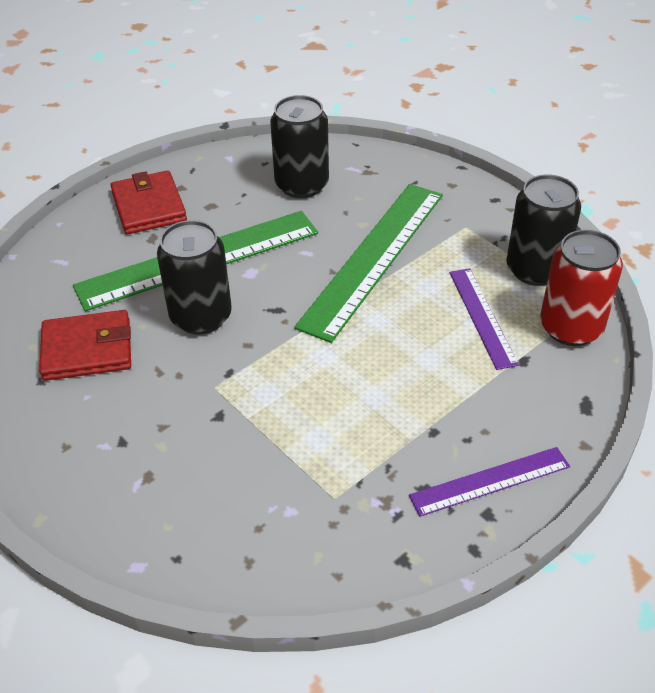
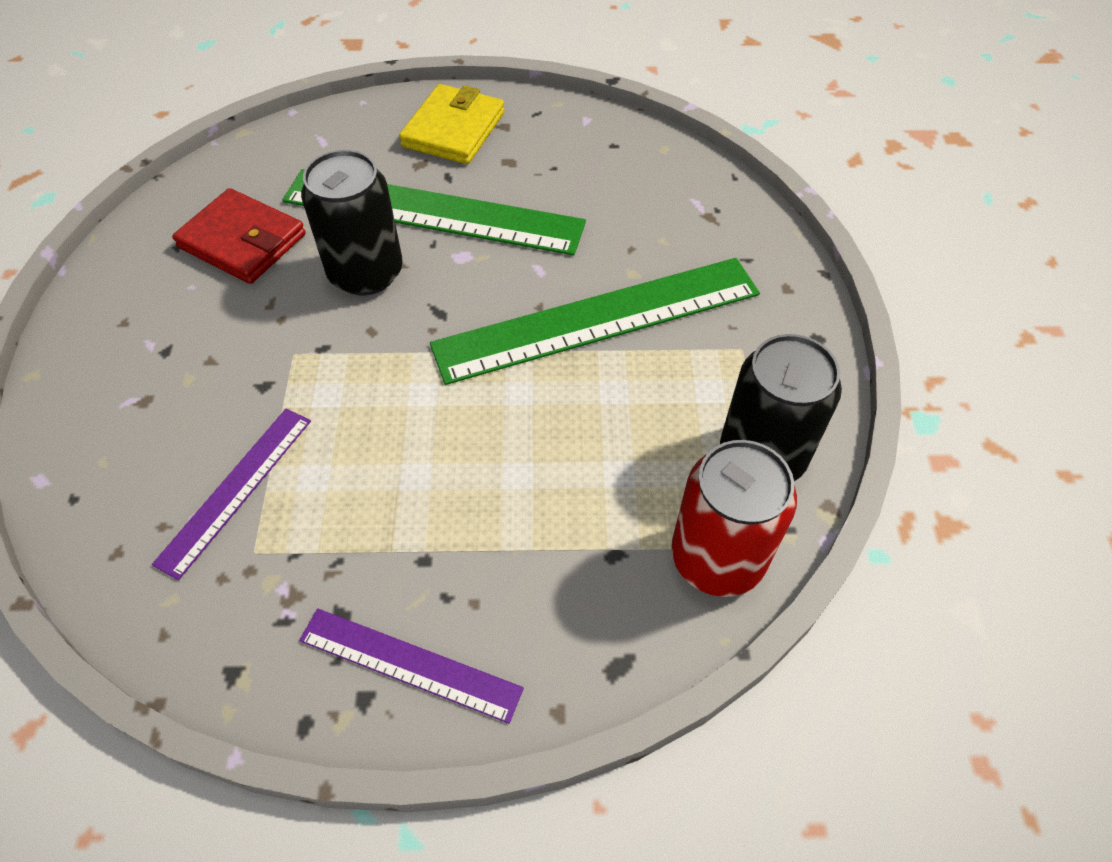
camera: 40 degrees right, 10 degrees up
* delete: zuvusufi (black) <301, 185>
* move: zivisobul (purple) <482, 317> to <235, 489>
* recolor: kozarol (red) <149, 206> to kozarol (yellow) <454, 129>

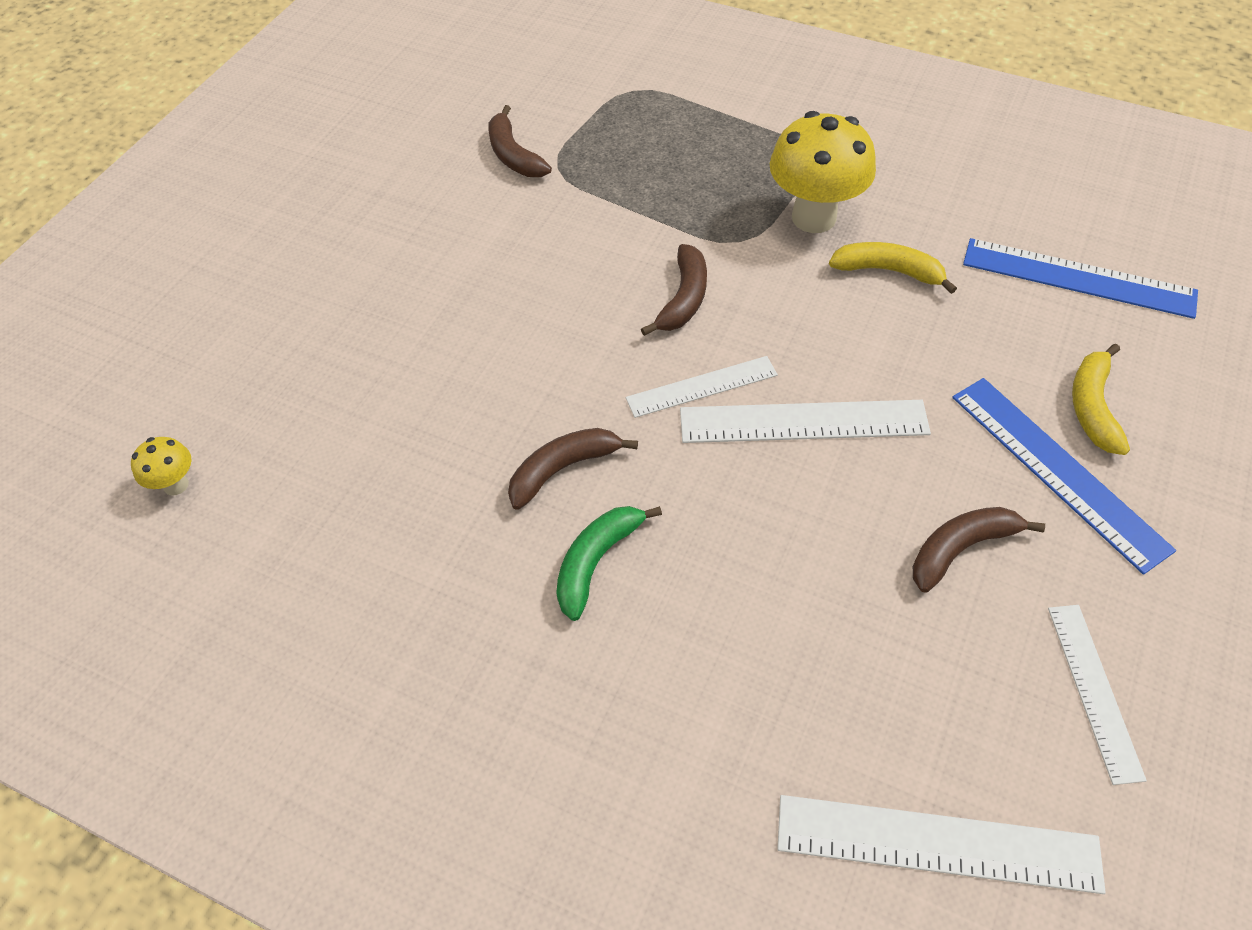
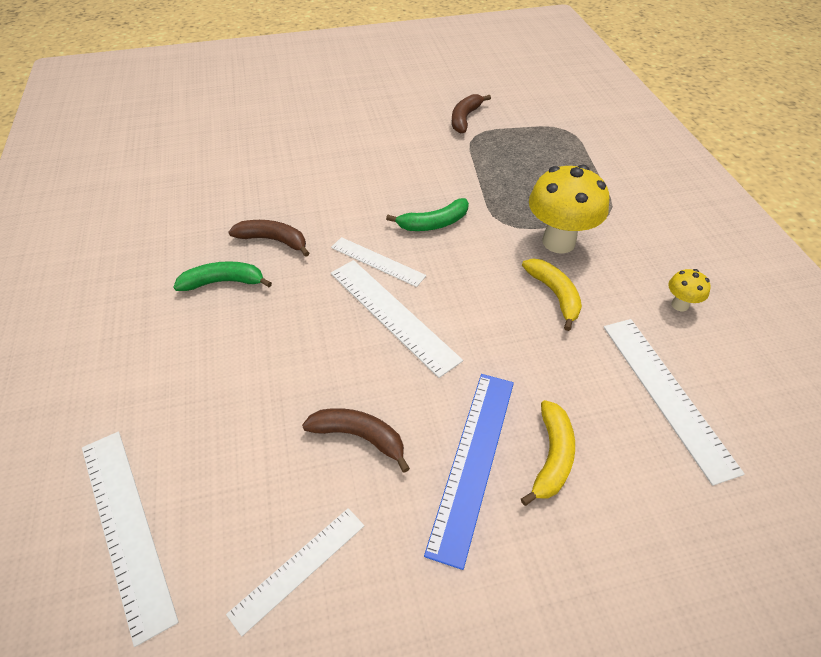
camera: 50 degrees right, 5 degrees down
* move: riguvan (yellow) <176, 485> to <680, 305>
* recolor: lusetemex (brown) <683, 299> to lusetemex (green) <433, 223>
* recolor: zivisobul (blue) <1078, 278> to zivisobul (white) <667, 394>
* rotate: lusetemex (yellow) <1092, 407> = <552, 457> 135 degrees clockwise

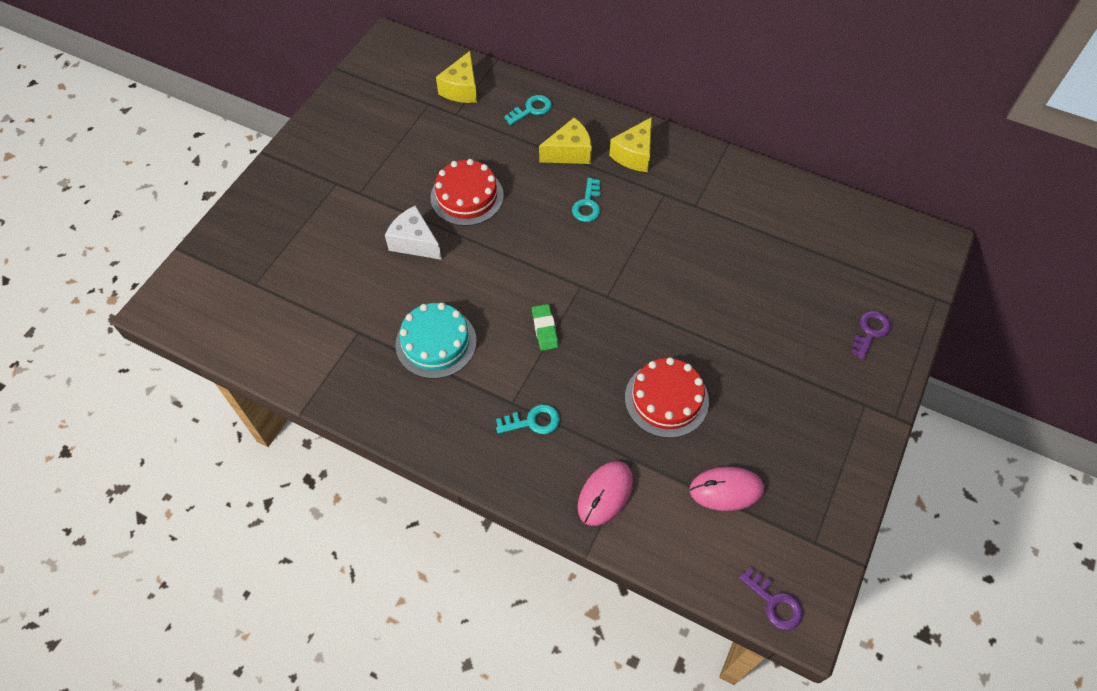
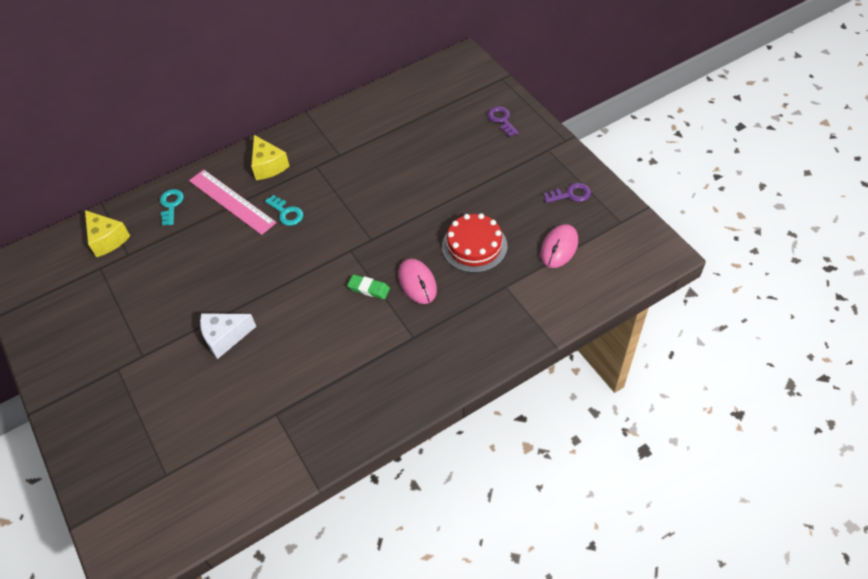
camera: 55 degrees left, 5 degrees down
* delete: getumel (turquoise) <436, 342>
* delete: getumel (red) <467, 196>
* delete: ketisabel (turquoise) <533, 421>
* move: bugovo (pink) <605, 494> to <417, 282>
* move: ketisabel (purple) <774, 603> to <571, 194>
* replace: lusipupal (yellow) <569, 152> to zivisobul (pink) <232, 201>

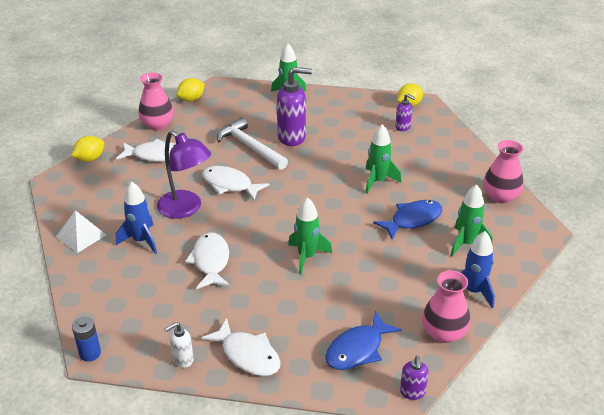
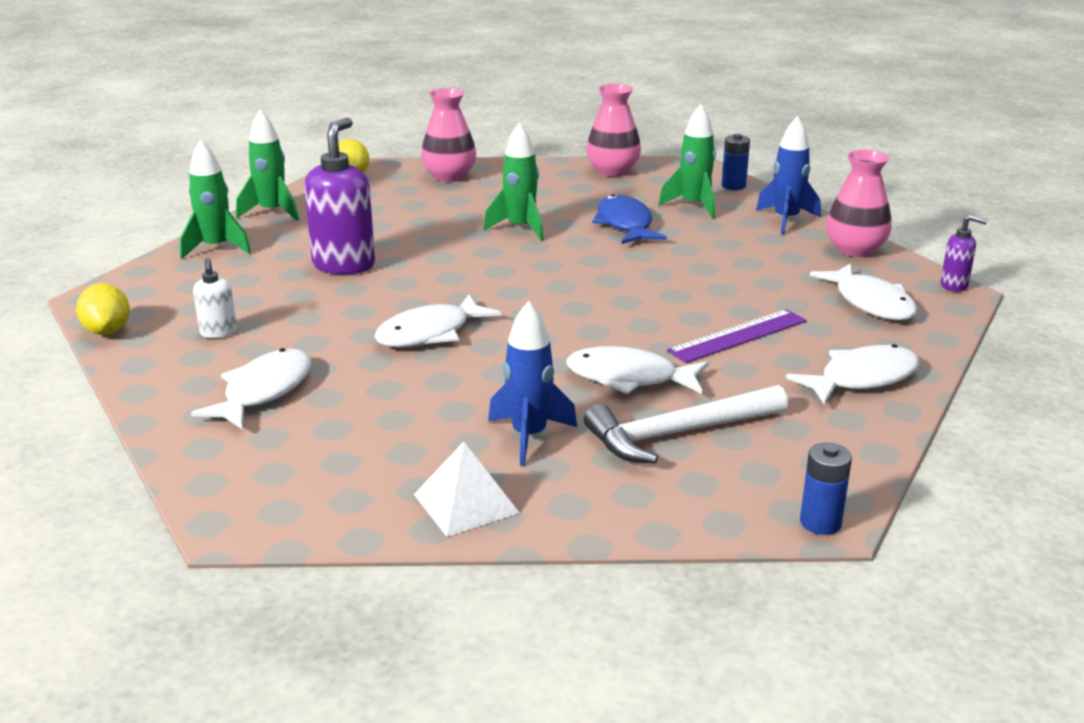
camera: 70 degrees left, 10 degrees down
* delete: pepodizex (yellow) <90, 159>
* delete: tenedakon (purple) <186, 209>
* delete: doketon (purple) <403, 127>
* insert: zivisobul (purple) <738, 336>
* insert: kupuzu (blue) <733, 186>
* move: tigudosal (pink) <157, 124> to <449, 176>
* move: doketon (white) <182, 359> to <218, 333>
* move: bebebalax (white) <250, 146> to <677, 434>
* move: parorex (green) <307, 257> to <272, 212>
* recolor: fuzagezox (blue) <357, 349> to fuzagezox (white) <870, 303>

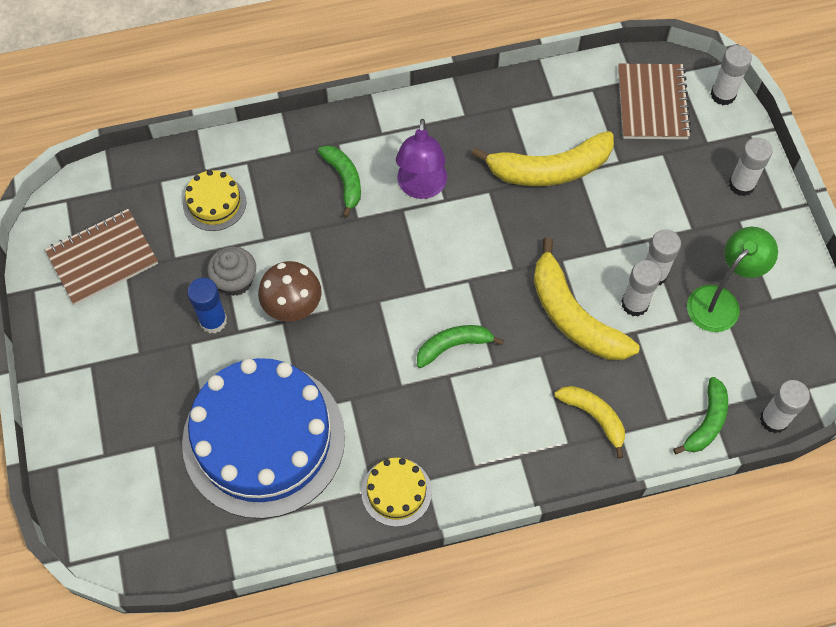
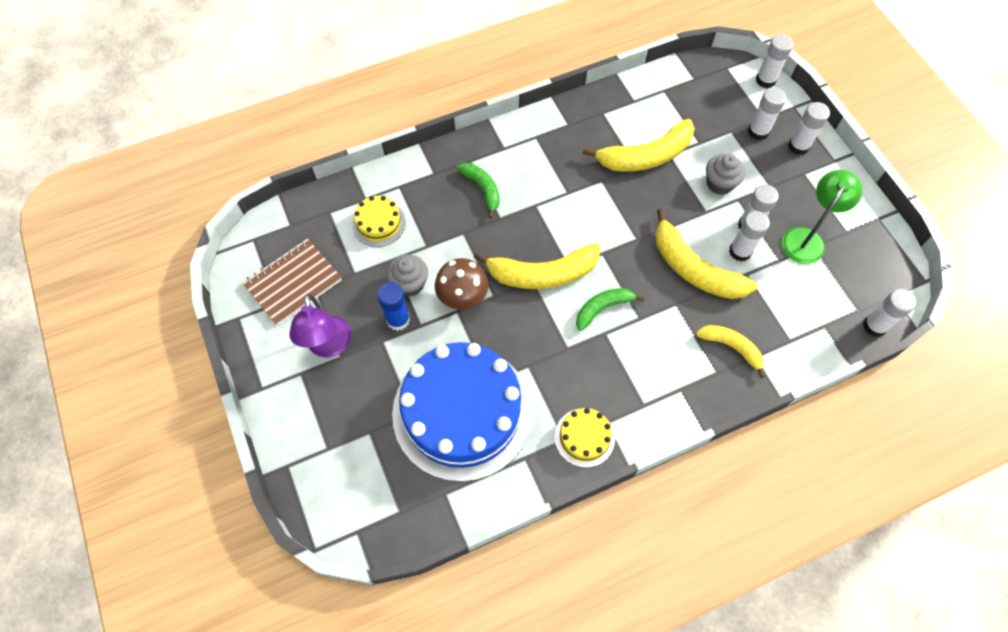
camera: 10 degrees left, 0 degrees up
* delete: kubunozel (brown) <652, 103>
* delete: lusetemex (green) <706, 422>
* insert: lusetemex (yellow) <542, 274>
* insert: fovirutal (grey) <719, 183>
* insert: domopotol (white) <758, 131>
* move: tenedakon (purple) <421, 188> to <329, 346>

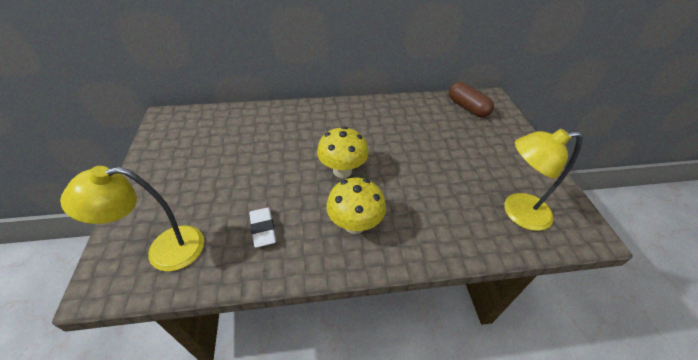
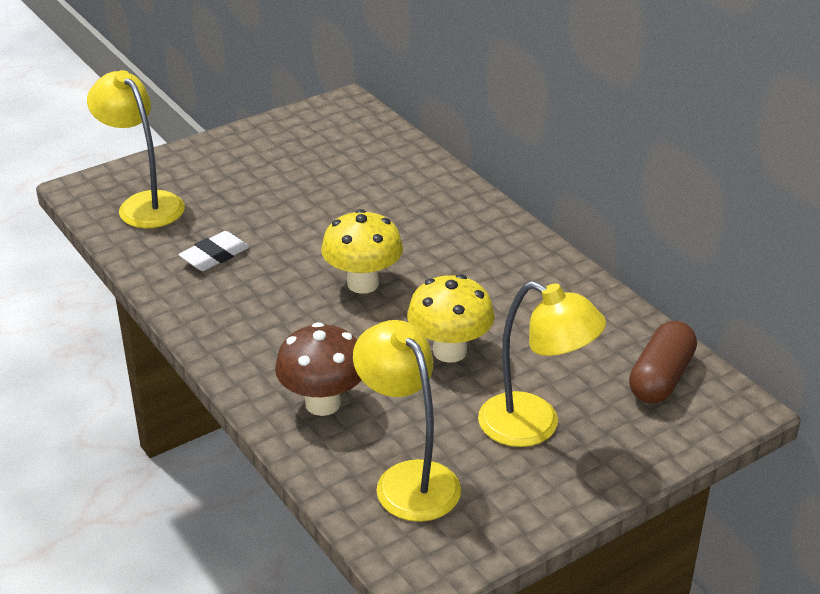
camera: 65 degrees right, 10 degrees down
* insert: riguvan (brown) <323, 403>
* insert: tenedakon (yellow) <534, 426>
* move: riguvan (yellow) <355, 224> to <450, 351>

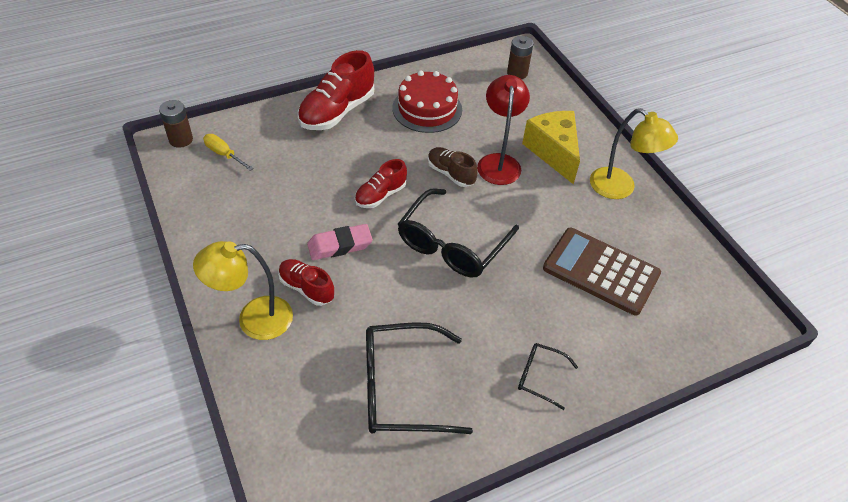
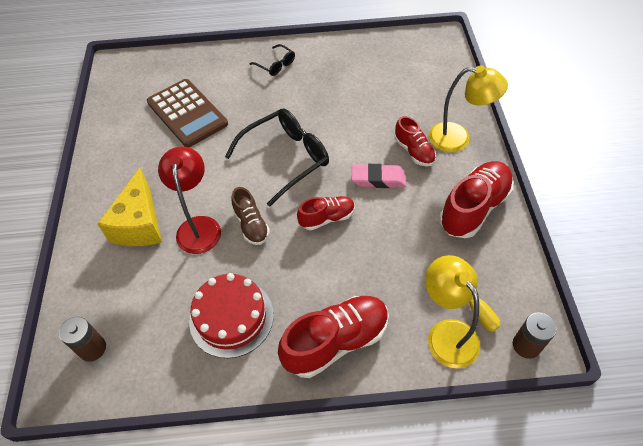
camera: 155 degrees left, 5 degrees up
* delete: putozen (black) <401, 388>
* insert: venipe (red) <474, 208>
* move: tenedakon (yellow) <620, 188> to <446, 333>
* rotate: tenedakon (red) <499, 162> = <198, 226> 150 degrees clockwise

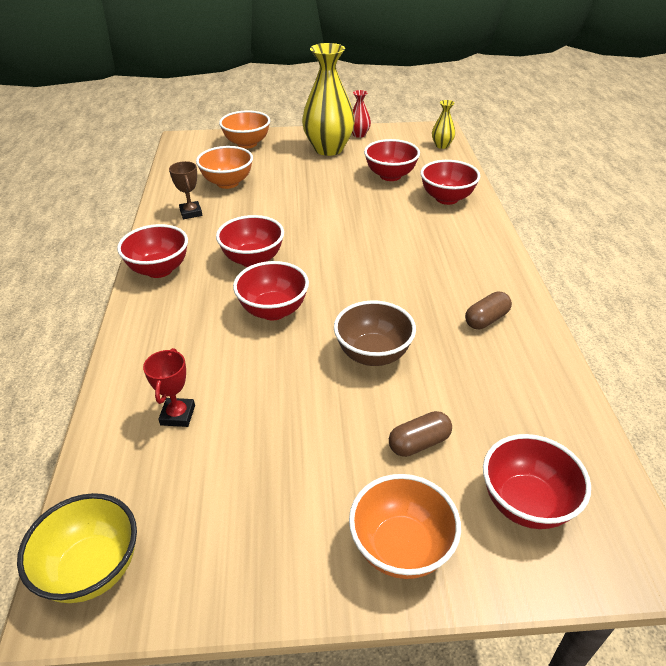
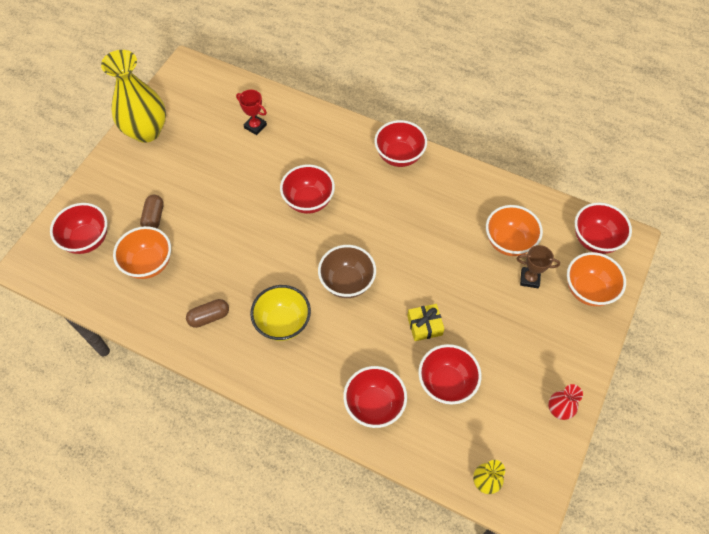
camera: 120 degrees right, 20 degrees up
* insert: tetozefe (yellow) <424, 325>
* move: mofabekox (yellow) <92, 569> to <283, 323>
* move: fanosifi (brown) <191, 213> to <529, 279>
* move: mofabekox (red) <253, 260> to <595, 239>
* move: tigudosal (yellow) <328, 149> to <146, 131>
* move: mofabekox (brown) <373, 354> to <347, 282>
* move: mofabekox (orange) <401, 547> to <149, 264>
* rotate: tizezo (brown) <486, 319> = <209, 317> 75 degrees clockwise

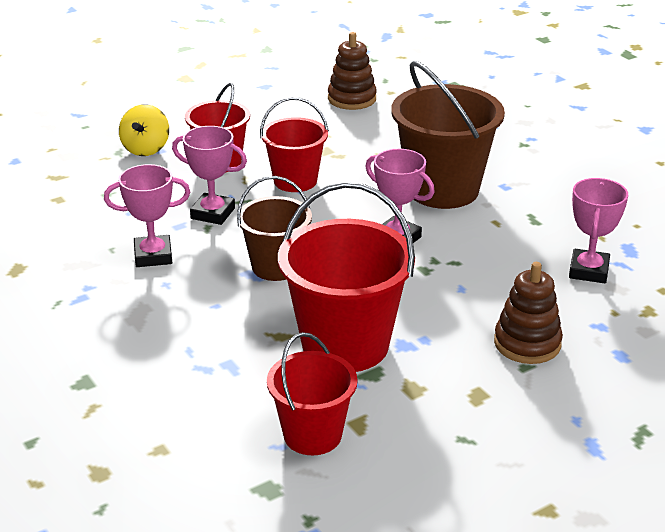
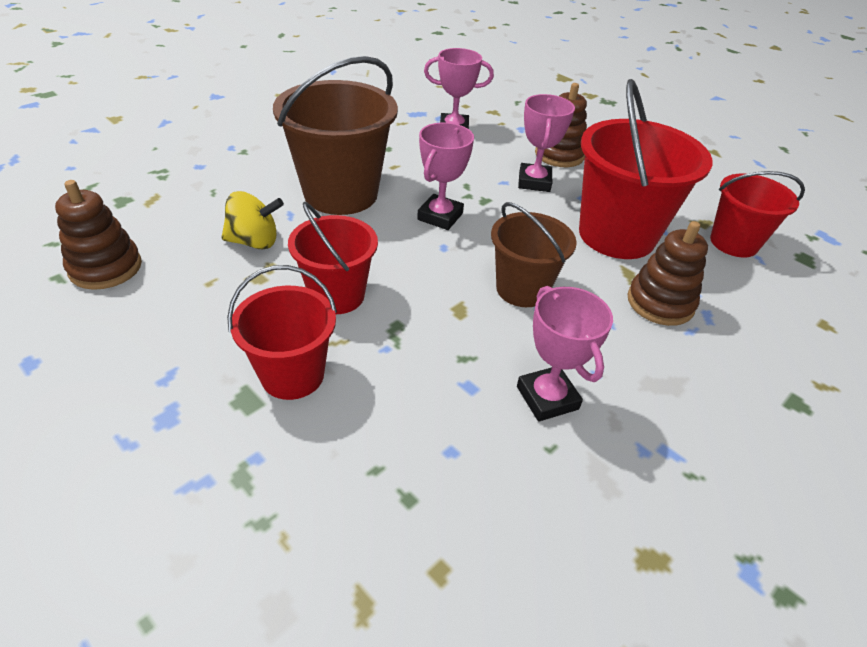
camera: 105 degrees left, 10 degrees up
* insert: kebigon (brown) <660, 303>
* move: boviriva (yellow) <146, 149> to <254, 242>
* move: fanosifi (pink) <213, 213> to <534, 182>

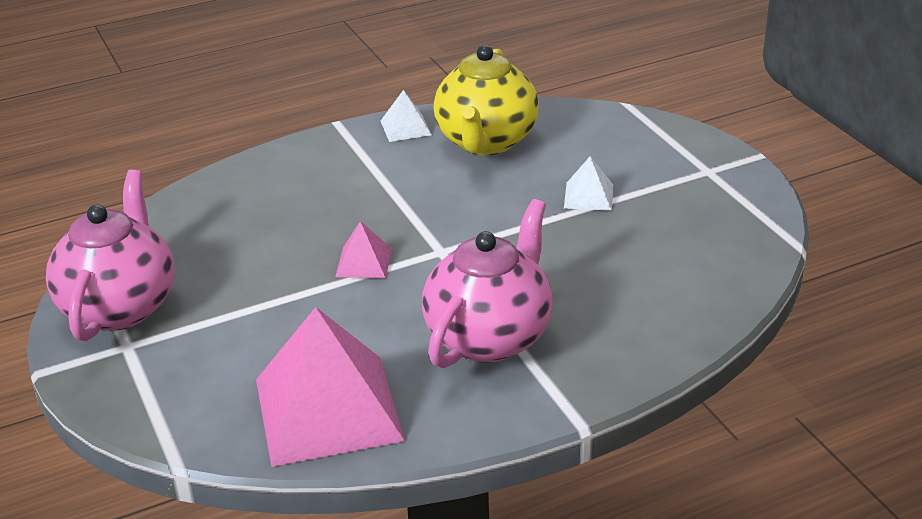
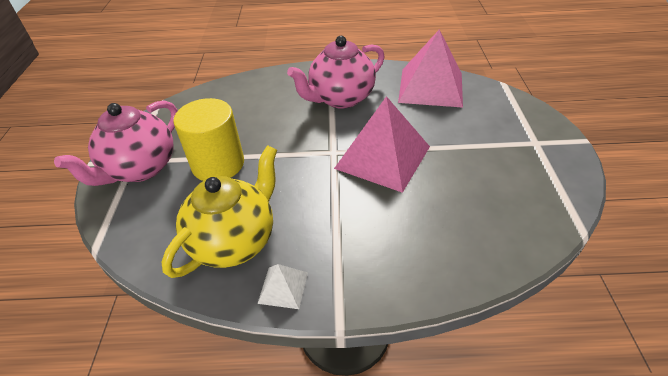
camera: 155 degrees left, 10 degrees up
* move: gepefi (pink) <120, 306> to <140, 169>
* replace: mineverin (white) <588, 196> to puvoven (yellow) <218, 164>
* resize: mineverin (pink) <364, 262> = <382, 157> x2.24

